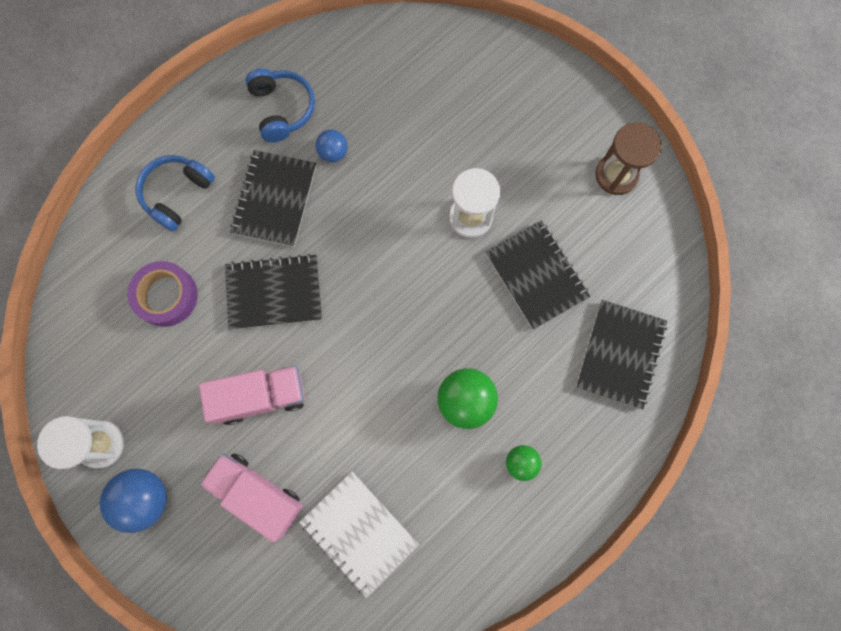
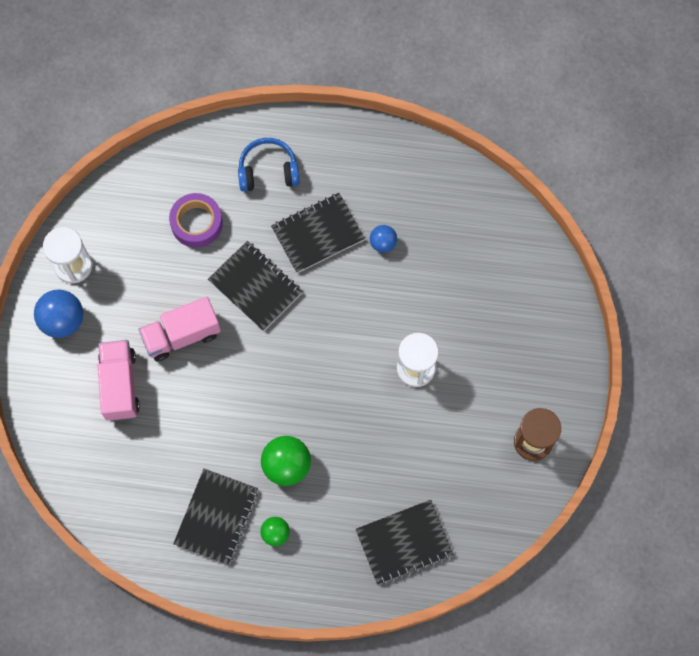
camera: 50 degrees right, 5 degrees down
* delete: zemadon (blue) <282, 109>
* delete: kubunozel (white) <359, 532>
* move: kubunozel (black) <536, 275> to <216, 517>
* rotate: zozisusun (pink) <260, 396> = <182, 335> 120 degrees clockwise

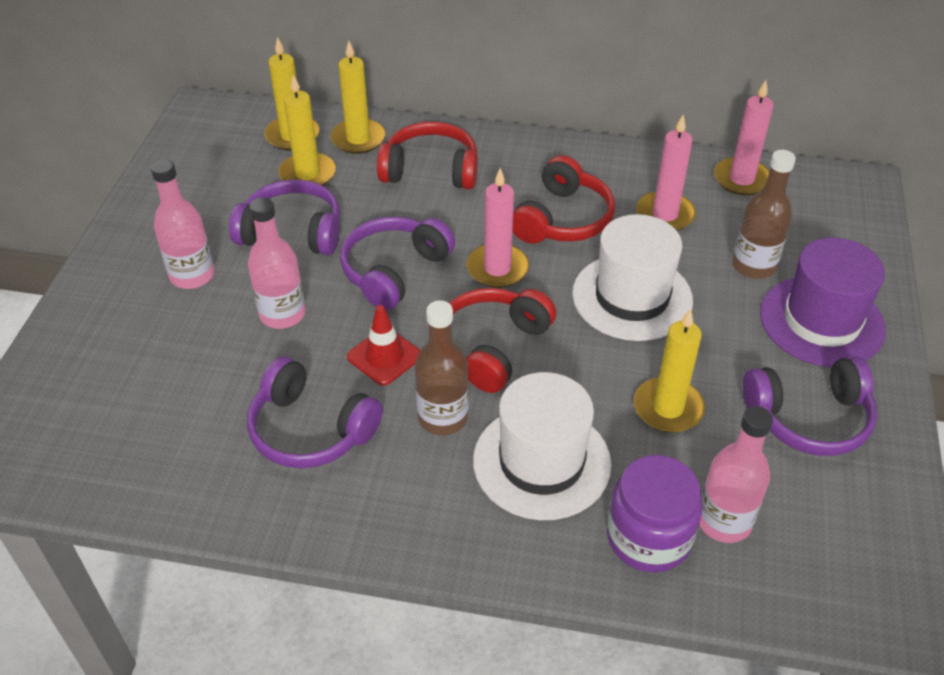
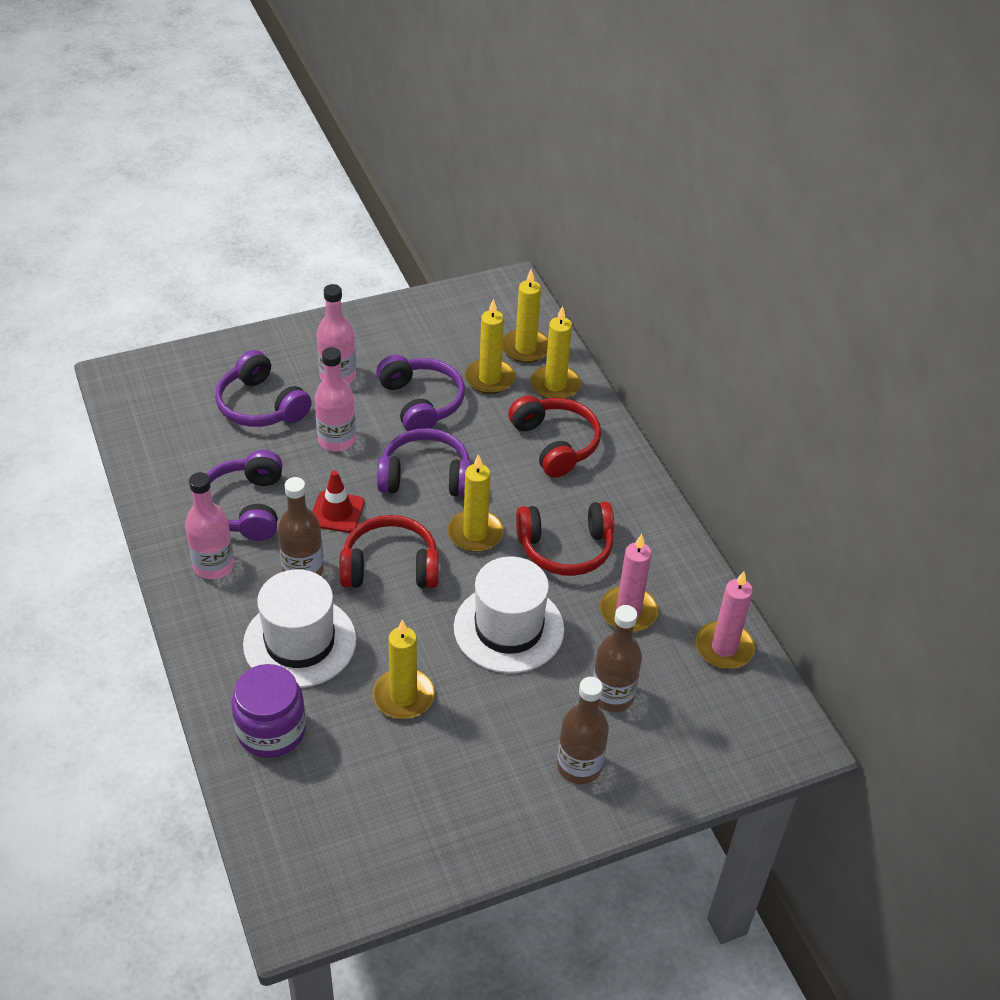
camera: 55 degrees right, 0 degrees up
* move: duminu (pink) <724, 521> to <213, 565>
* move: zemadon (purple) <809, 418> to <261, 405>
* replace: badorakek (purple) <821, 321> to duminu (brown) <579, 766>
* recolor: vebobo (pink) <497, 268> to vebobo (yellow) <475, 533>

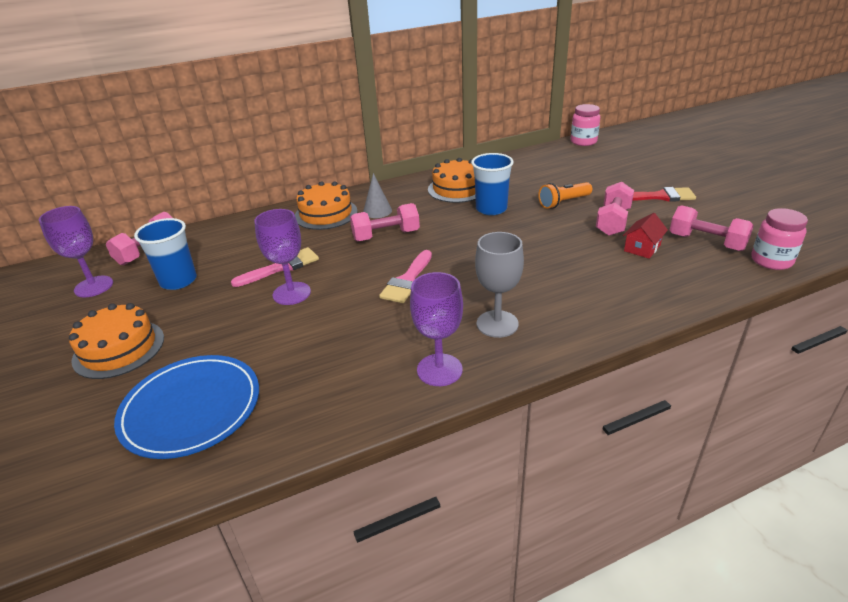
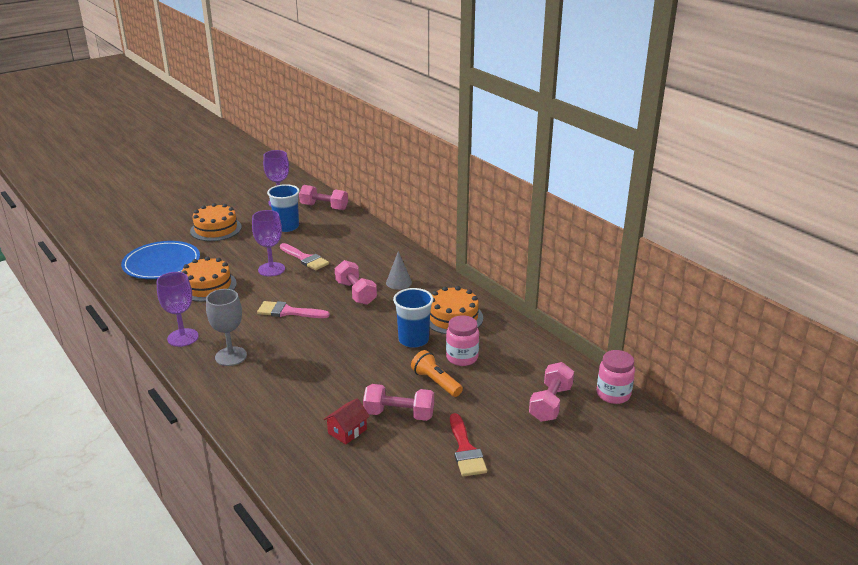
camera: 75 degrees right, 5 degrees down
* move: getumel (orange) <326, 214> to <207, 286>
* move: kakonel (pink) <706, 242> to <550, 403>
* move: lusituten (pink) <771, 261> to <462, 357>
* rotate: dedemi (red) <642, 248> = <347, 431> 75 degrees counterclockwise

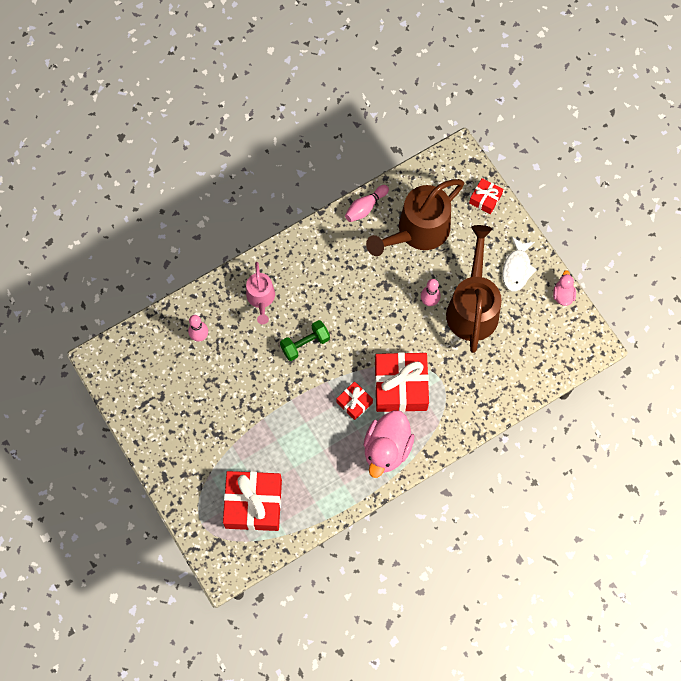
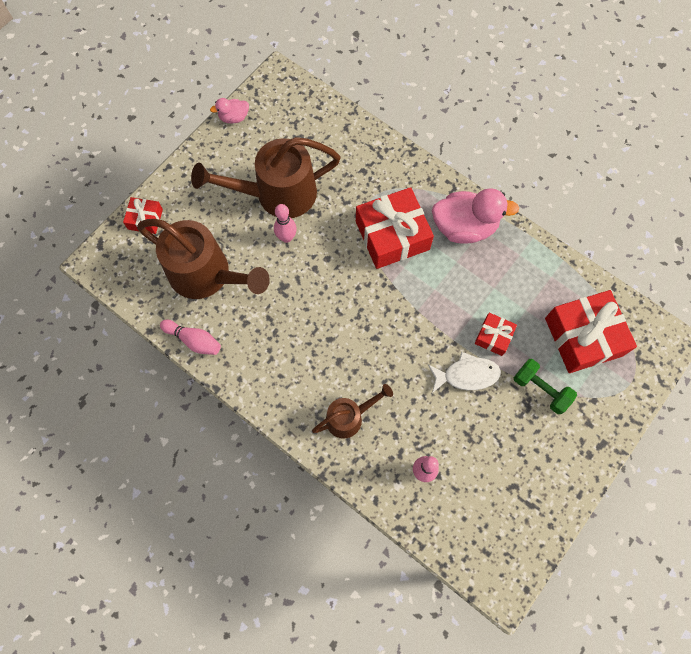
camera: 110 degrees left, 0 degrees up
* move: kakonel (green) <305, 344> to <540, 389>
* move: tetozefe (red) <354, 402> to <493, 336>
* move: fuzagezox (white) <517, 269> to <467, 375>
* recolor: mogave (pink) <261, 299> to mogave (brown) <349, 417>

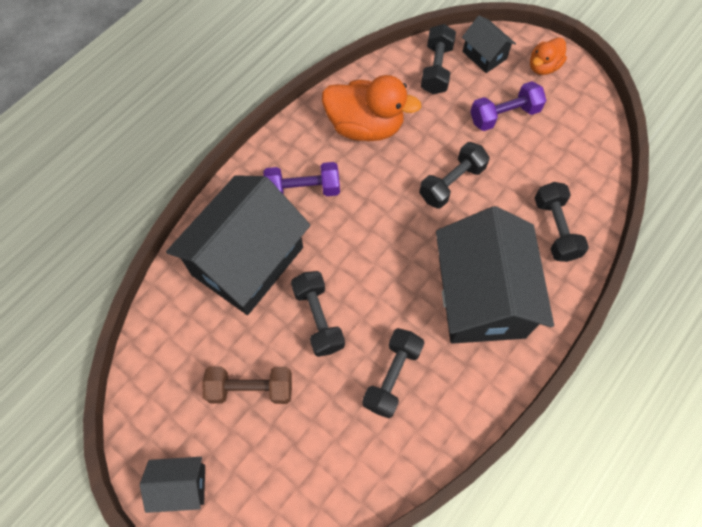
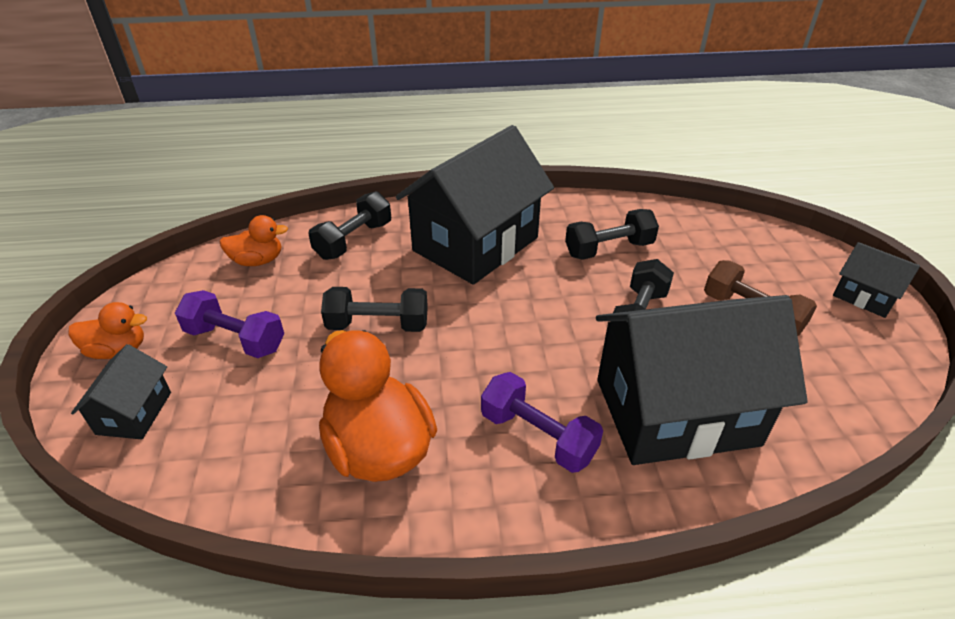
camera: 135 degrees left, 25 degrees down
* delete: kakonel (black) <436, 69>
* insert: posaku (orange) <258, 261>

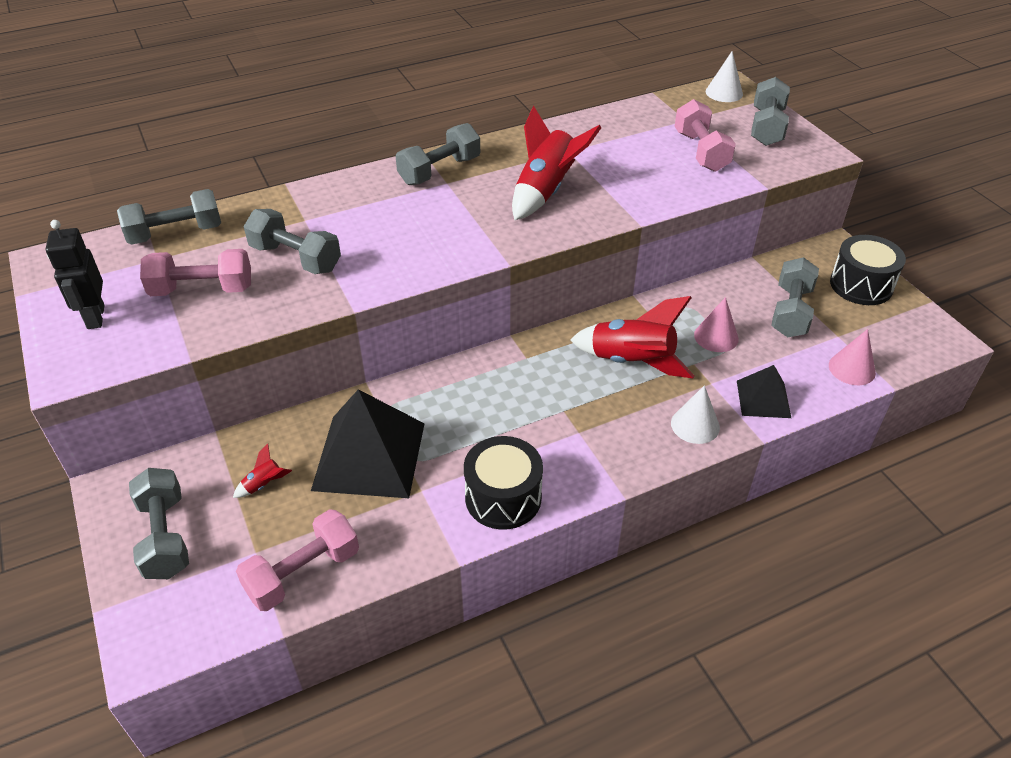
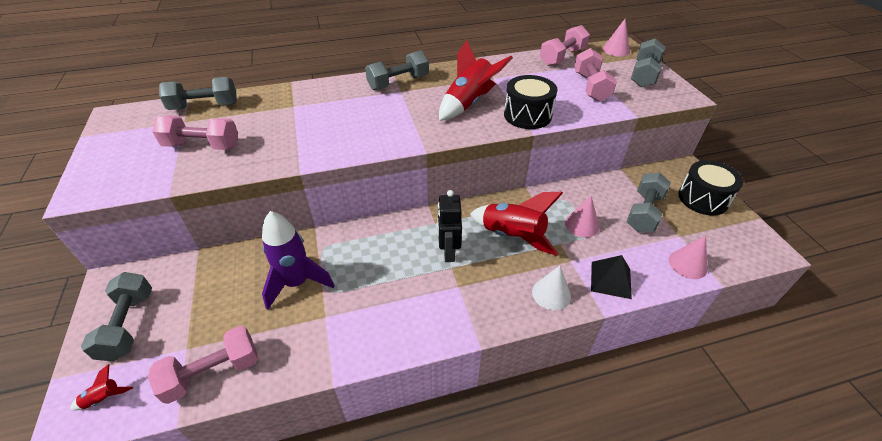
camera: 10 degrees right, 0 degrees up
* delete: kakonel (grey) <295, 258>
* insert: kakonel (pink) <562, 57>
* move: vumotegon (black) <95, 317> to <448, 252>
* move: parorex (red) <264, 484> to <104, 398>
* move: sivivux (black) <503, 497> to <527, 115>
* replace: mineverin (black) <369, 456> to parorex (purple) <297, 283>
* recolor: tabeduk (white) <724, 93> to tabeduk (pink) <616, 50>

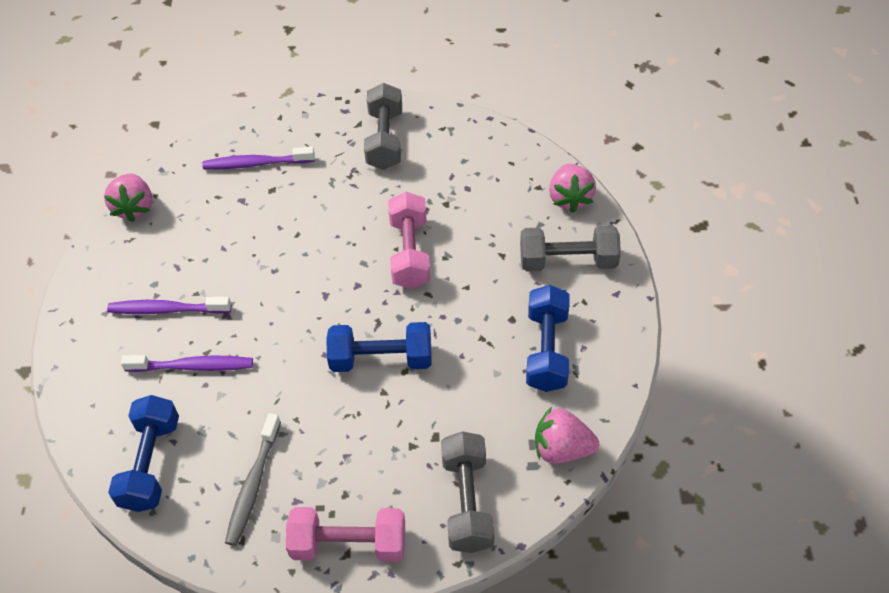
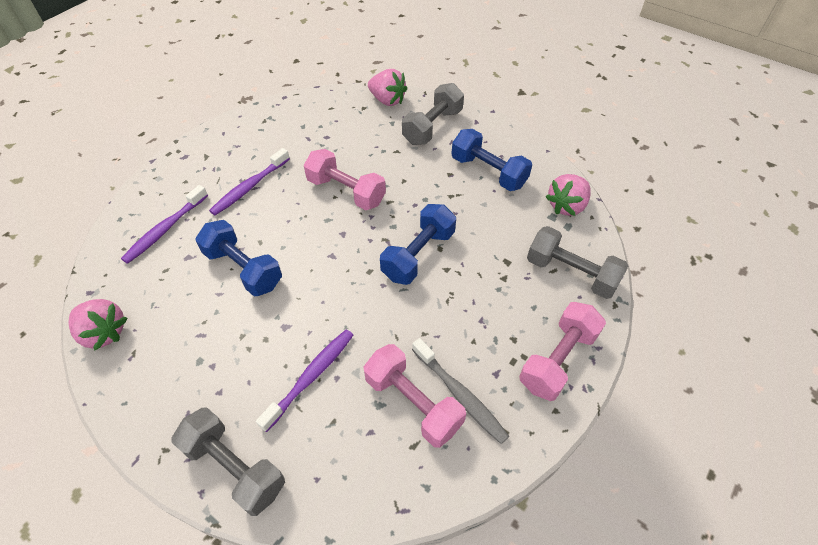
camera: 55 degrees left, 0 degrees up
* insert: kakonel (pink) <413, 403>
* move: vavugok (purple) <167, 309> to <249, 187>
* move: kakonel (blue) <151, 463> to <243, 269>
* move: kakonel (grey) <385, 139> to <235, 467>

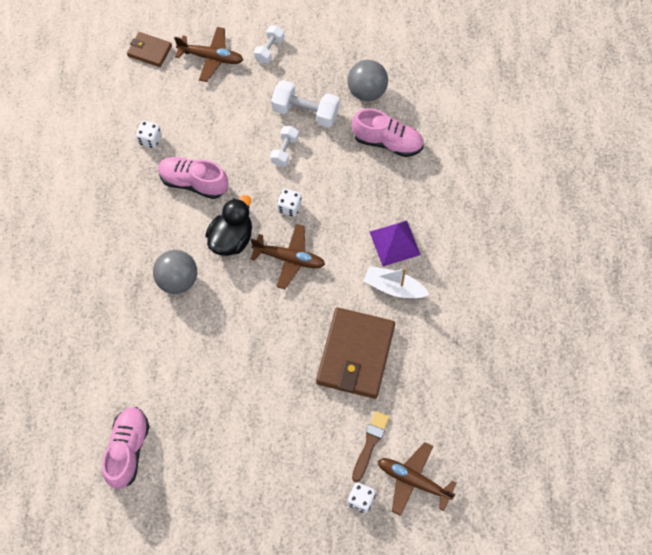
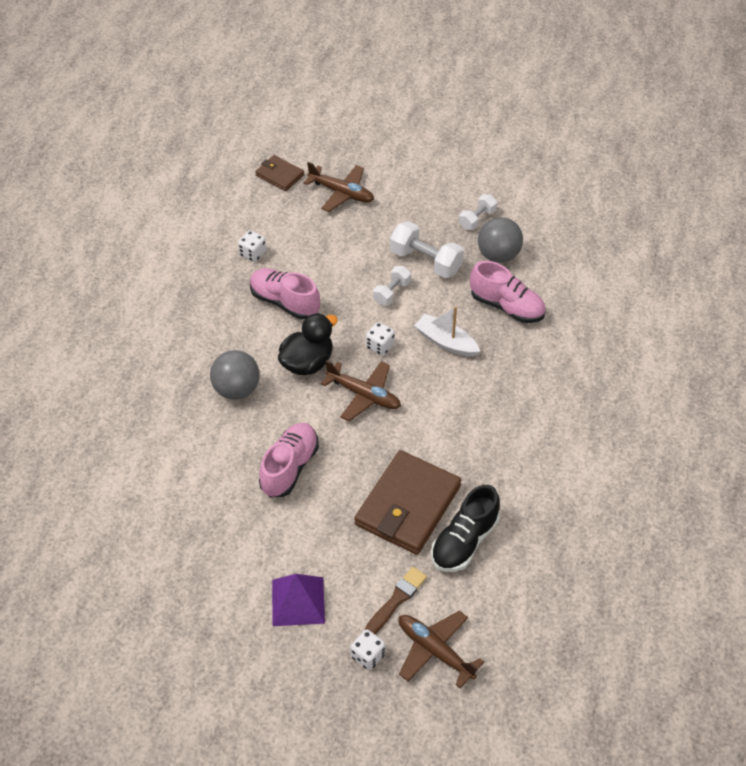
camera: 15 degrees right, 15 degrees down
* insert: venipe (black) <464, 541>
* move: venipe (pink) <128, 450> to <289, 467>
* move: kakonel (white) <269, 49> to <477, 219>
* move: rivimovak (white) <394, 287> to <445, 342>
* move: mineverin (purple) <395, 243> to <298, 601>

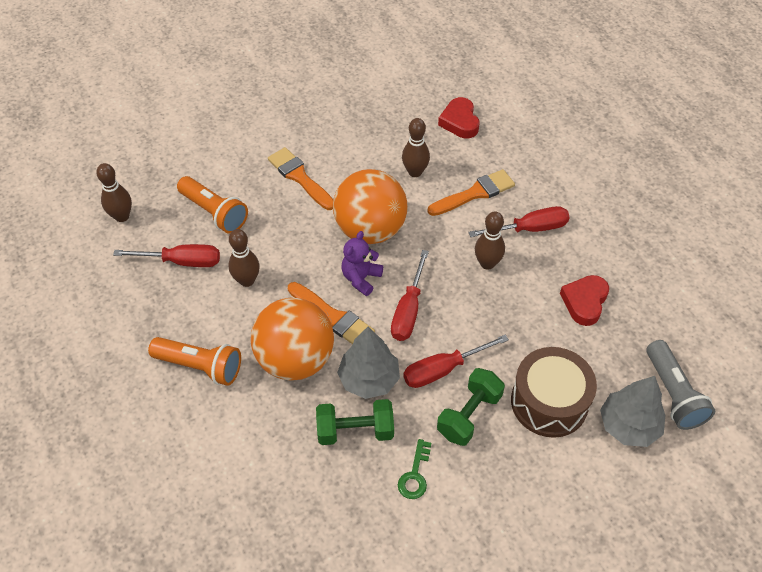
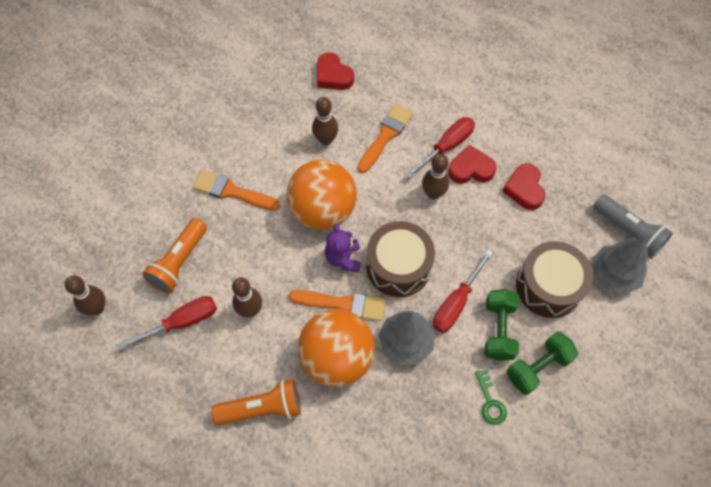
camera: 30 degrees left, 10 degrees up
* insert: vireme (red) <470, 169>
* move: kakonel (green) <355, 431> to <538, 367>
* replace: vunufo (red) <408, 310> to sivivux (brown) <398, 266>
* rotate: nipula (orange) <214, 212> = <179, 262> 105 degrees clockwise

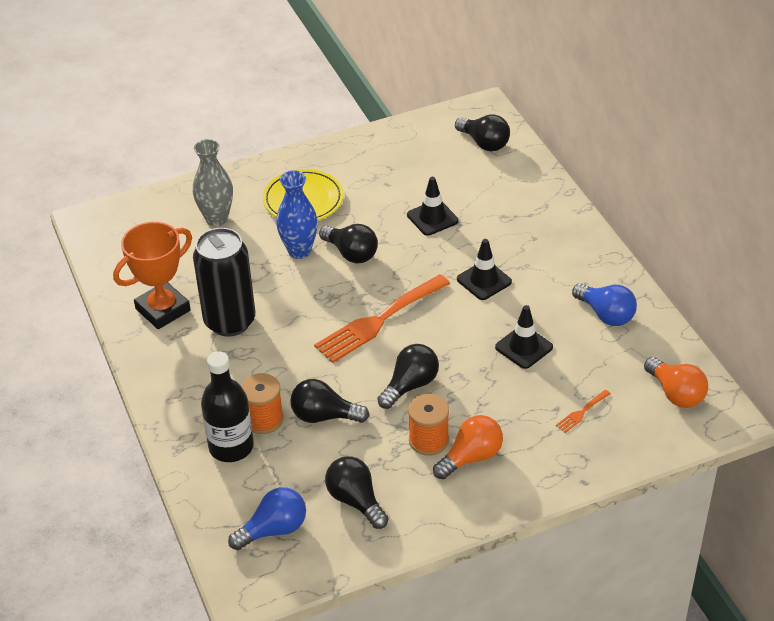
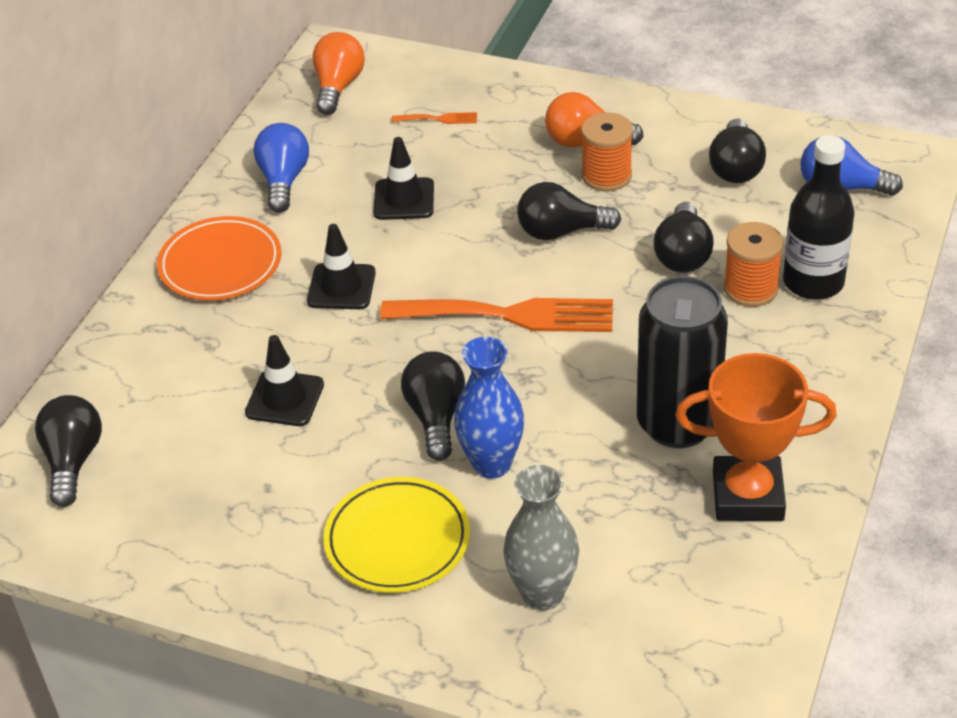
camera: 135 degrees left, 0 degrees up
* insert: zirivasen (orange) <220, 264>
* rotate: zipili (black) <324, 416> = <683, 255> 45 degrees clockwise

